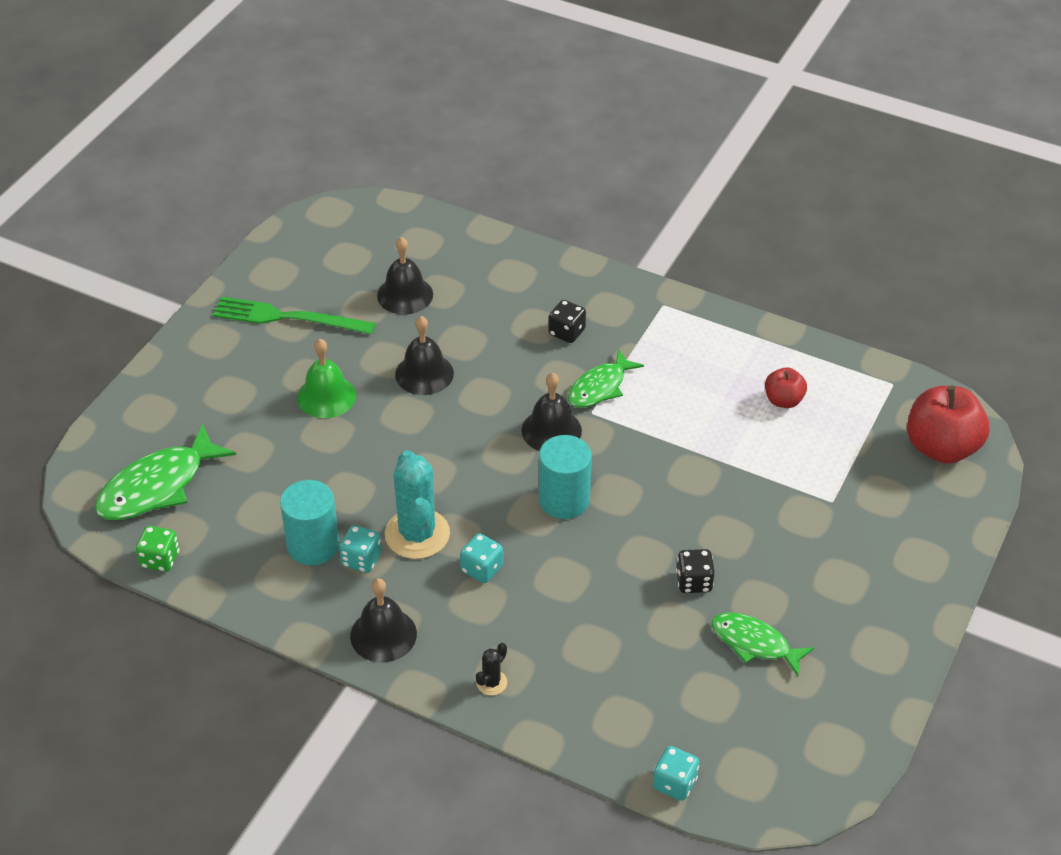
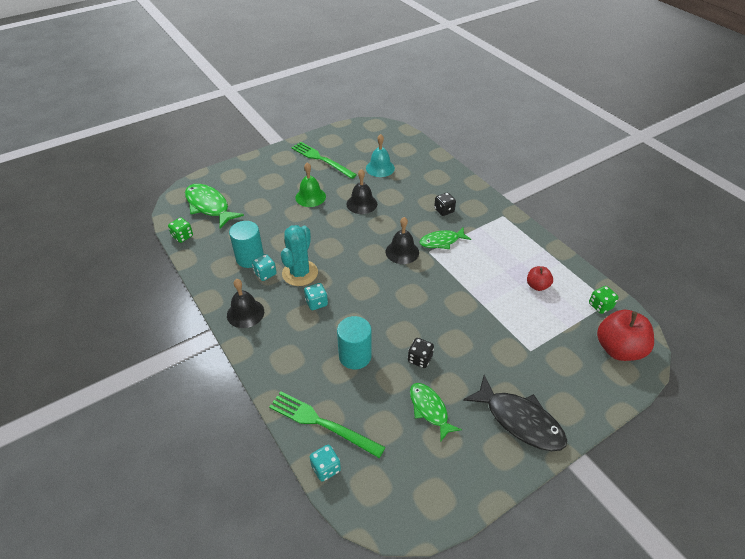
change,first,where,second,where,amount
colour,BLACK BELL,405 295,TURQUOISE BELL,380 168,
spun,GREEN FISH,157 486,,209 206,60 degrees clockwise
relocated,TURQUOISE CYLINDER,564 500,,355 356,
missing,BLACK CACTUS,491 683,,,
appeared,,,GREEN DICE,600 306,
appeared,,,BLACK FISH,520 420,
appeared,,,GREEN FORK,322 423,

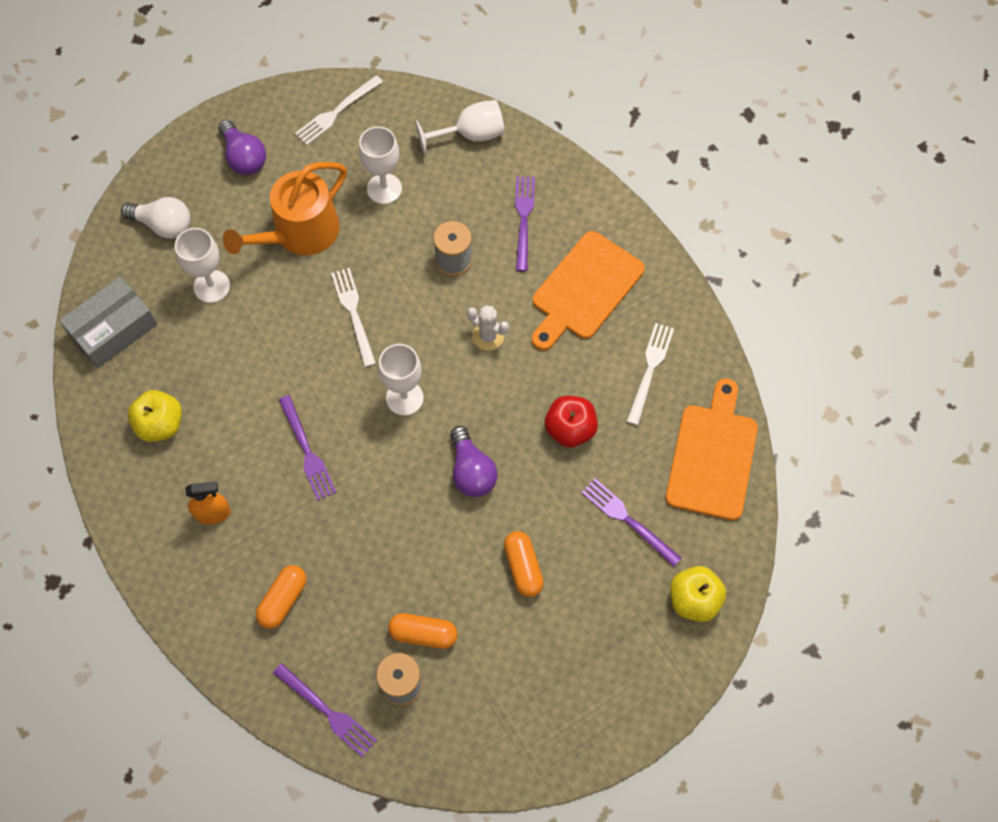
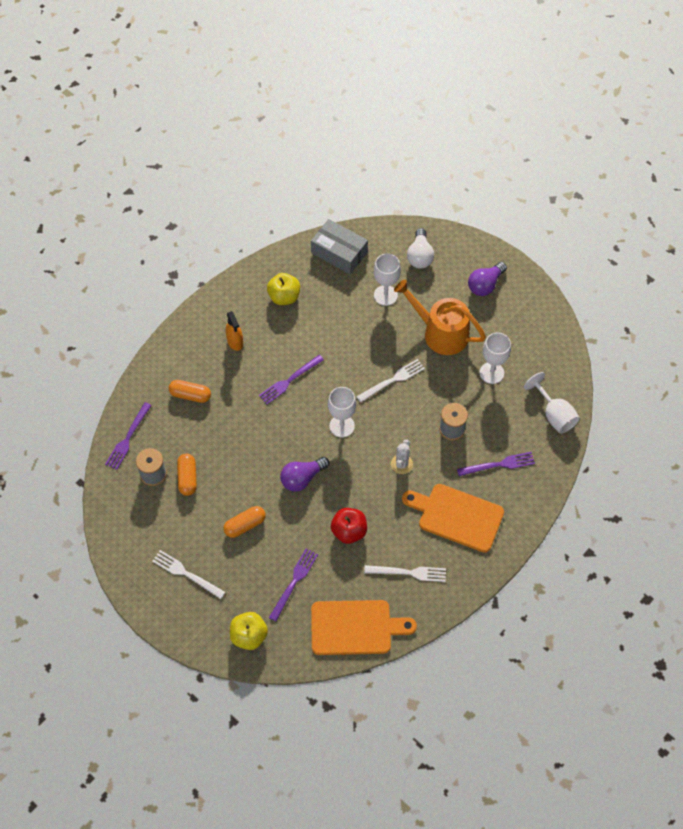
change,first,where,second,where,amount
relocated,WHITE FORK,336 112,,185 573,

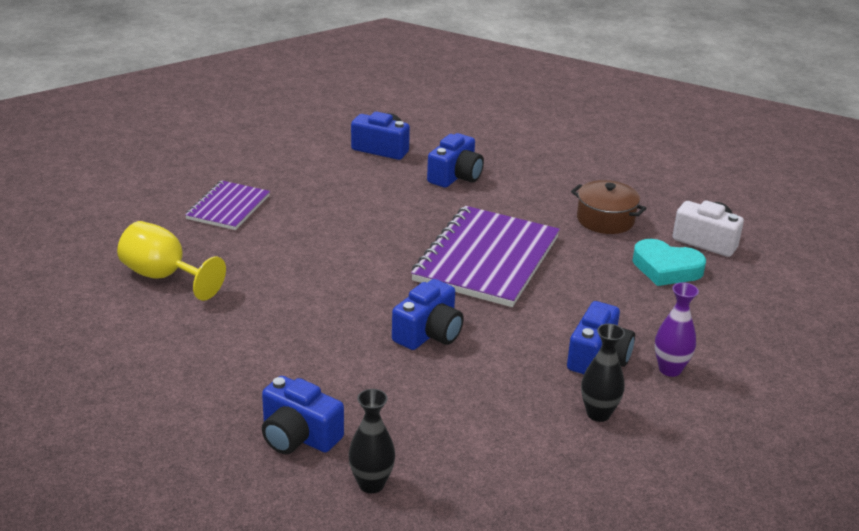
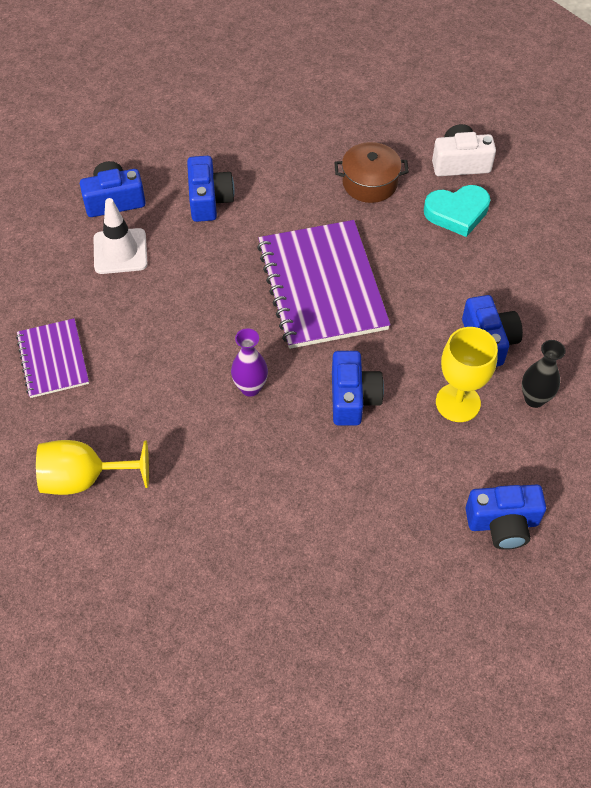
change,first,where,second,where,amount
relocated,PURPLE VASE,670 369,,250 388,
relocated,BLUE CAMERA,298 436,,502 523,
missing,BLACK VASE,371 484,,,
appeared,,,WHITE TRAFFIC CONE,120 251,
appeared,,,YELLOW GOBLET,458 403,

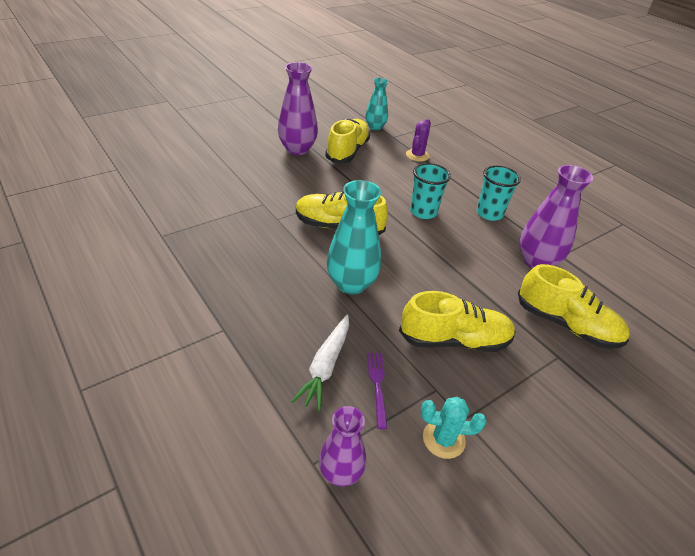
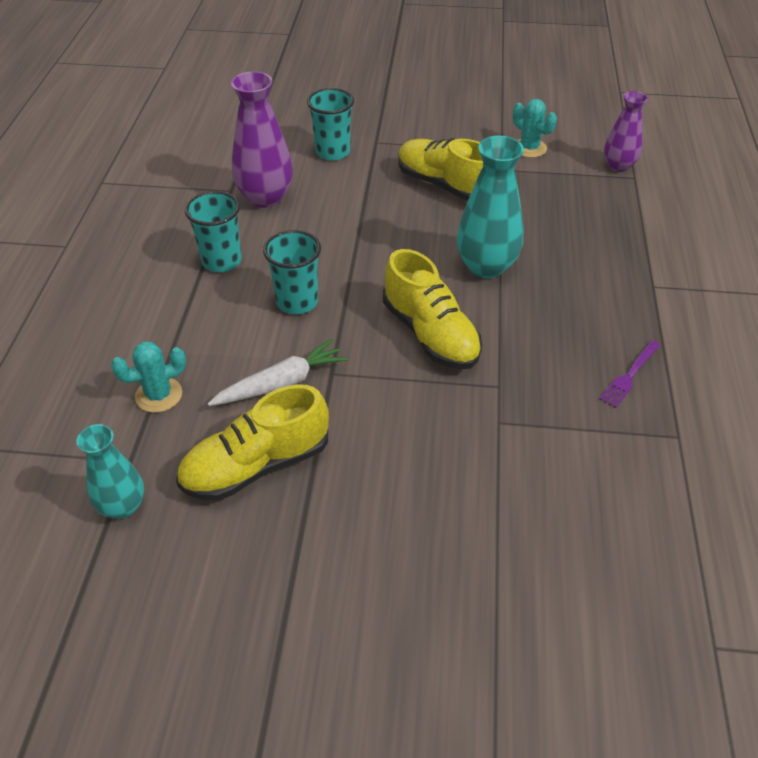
change,first,where,second,where,amount
missing,PURPLE VASE,297 149,,,
colour,PURPLE CACTUS,417 155,TURQUOISE CACTUS,159 395,
exchanged,YELLOW SHOE,566 324,TURQUOISE CUP,332 152,
relocated,WHITE CARROT,326 365,,281 383,
relocated,PURPLE FORK,377 385,,629 375,

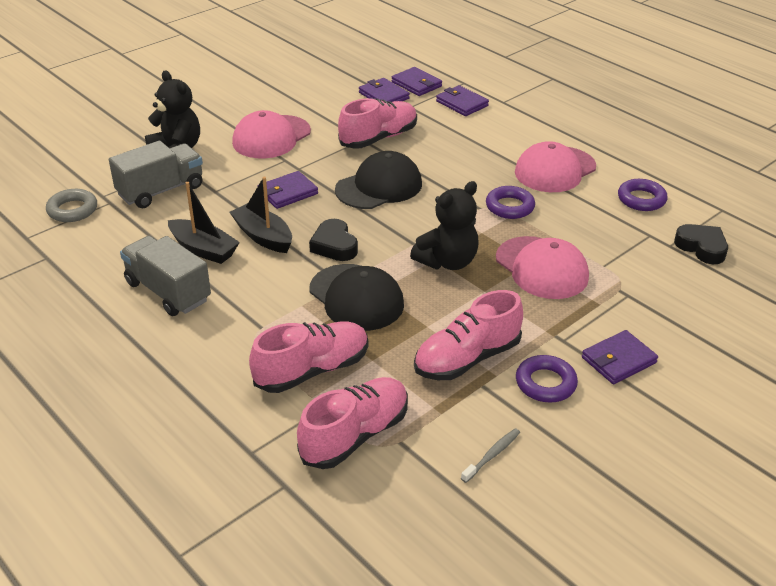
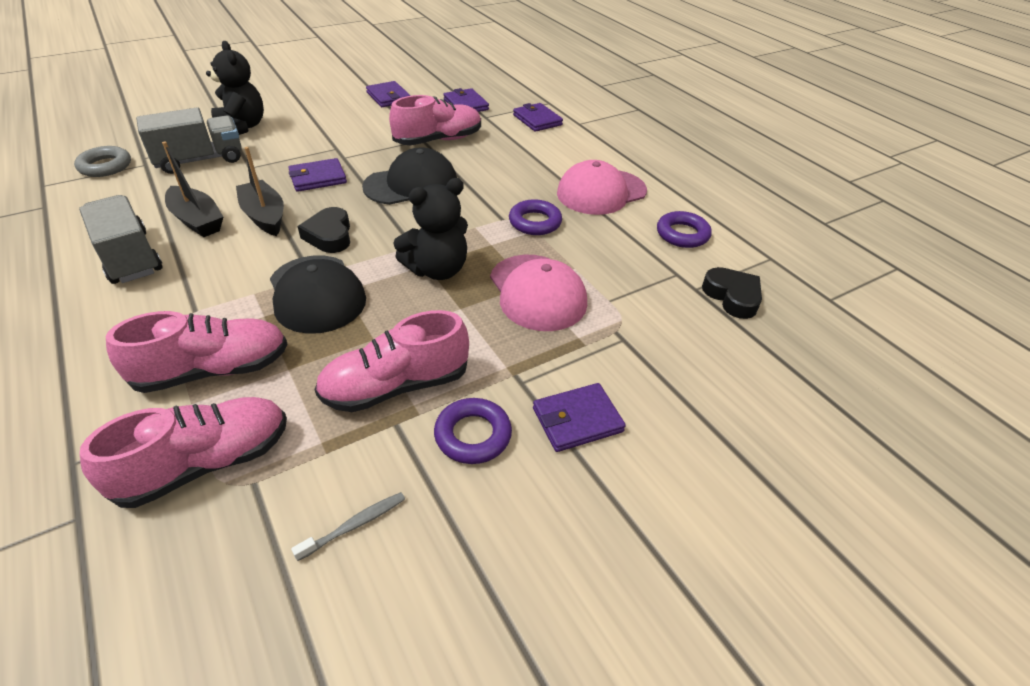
change,first,where,second,where,amount
relocated,PURPLE WALLET,416 84,,388 97,
missing,PINK CAP,271 137,,,

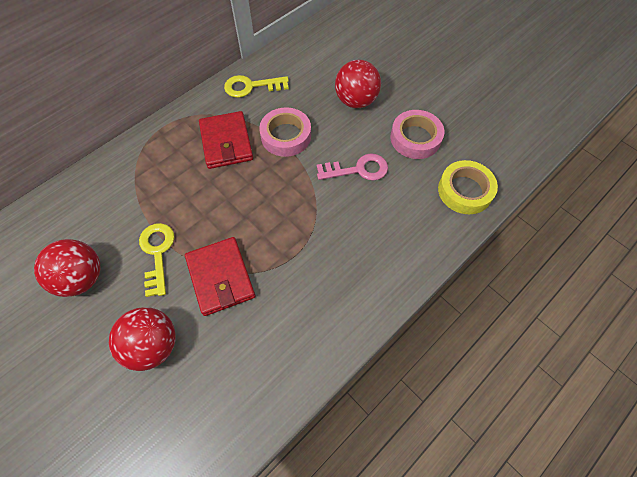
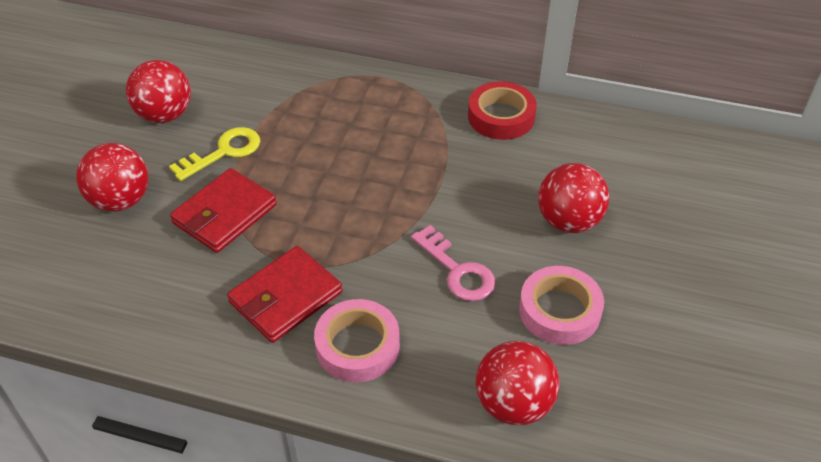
change,first,where,second,where,amount
exchanged,YELLOW KEY,251 87,RED TAPE,501 116,
relocated,PINK TAPE,286 136,,357 346,
relocated,RED WALLET,226 142,,285 297,
exchanged,YELLOW TAPE,465 191,RED BALL,513 404,

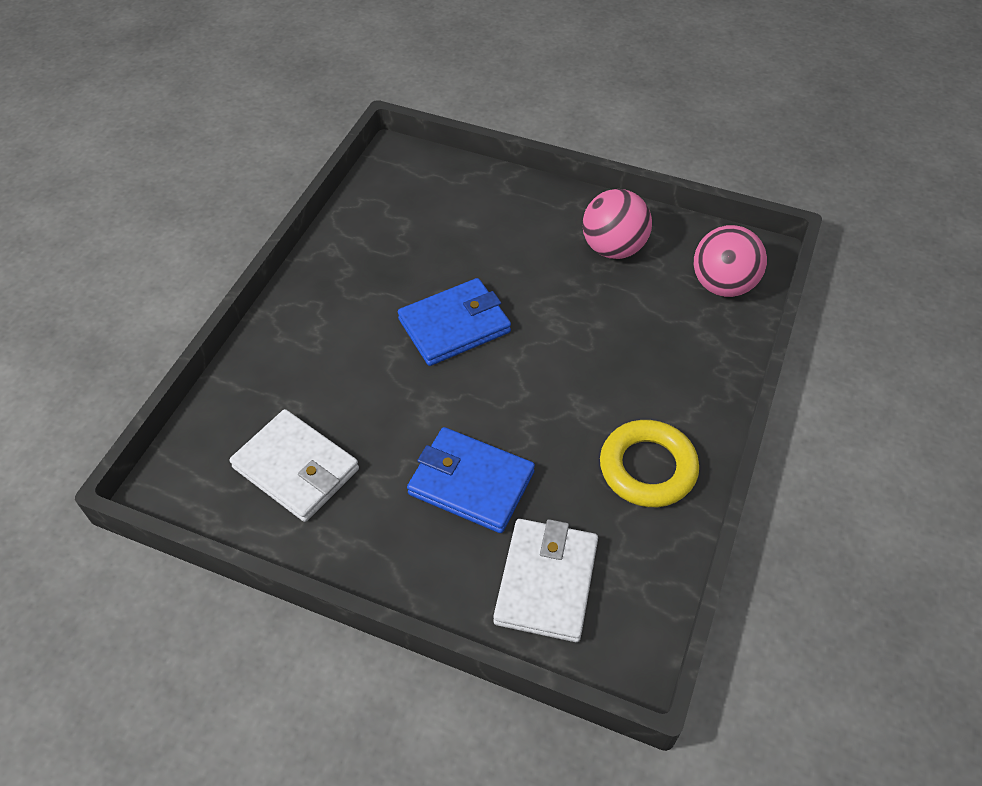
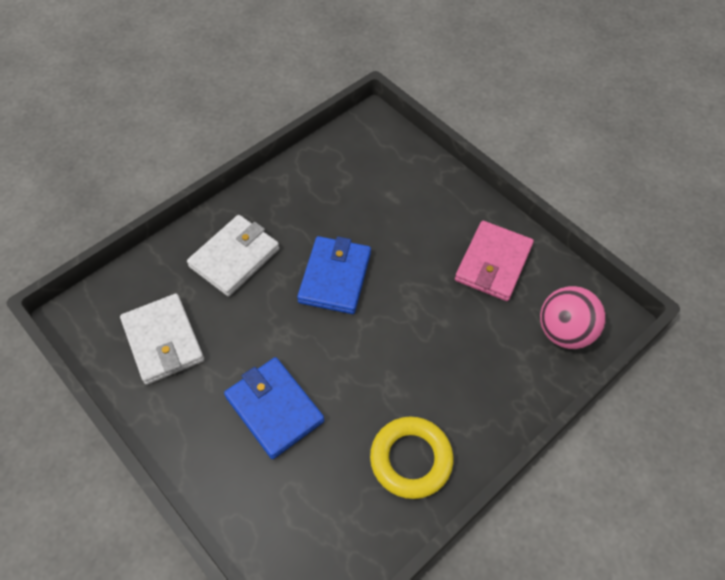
change,first,where,second,where,amount
exchanged,PINK BALL,613 248,PINK WALLET,493 263,
spun,BLUE WALLET,454 325,,335 277,75 degrees counterclockwise
relocated,WHITE WALLET,546 582,,234 257,

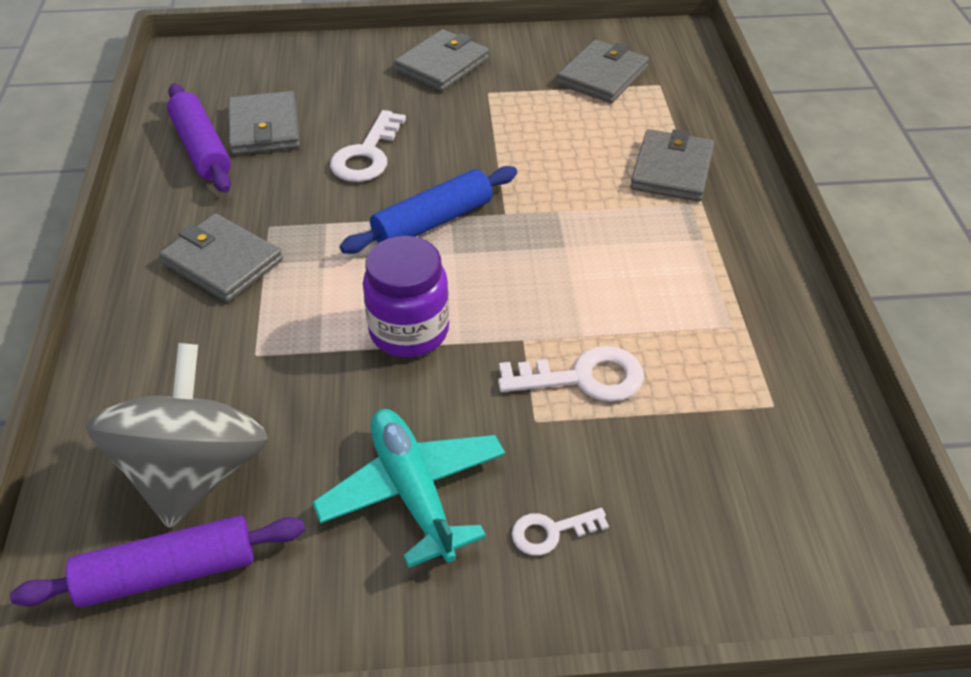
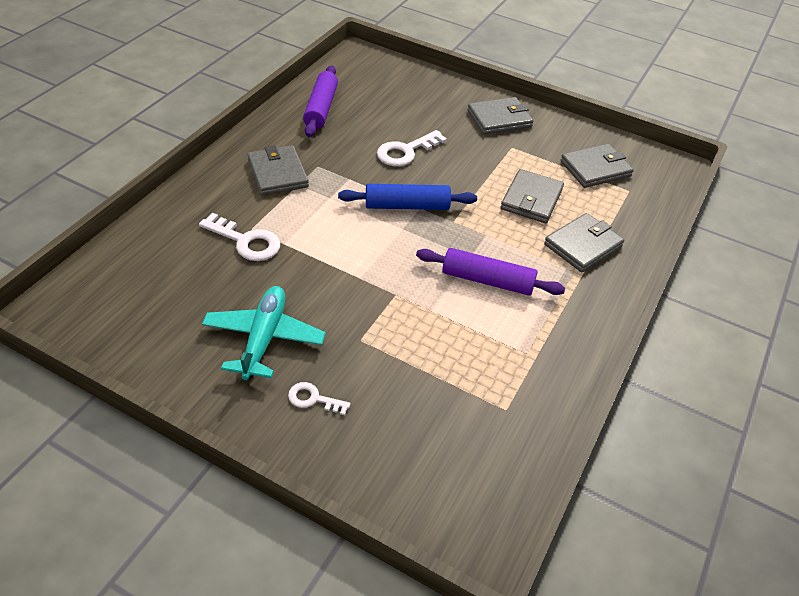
change,first,where,second,where,amount
relocated,GREY WALLET,264 128,,531 199,
missing,PURPLE JAR,409 331,,,
missing,GREY SPINNING TOP,194 472,,,
relocated,WHITE KEY,583 378,,246 241,
relocated,PURPLE ROLLING PIN,168 573,,487 280,

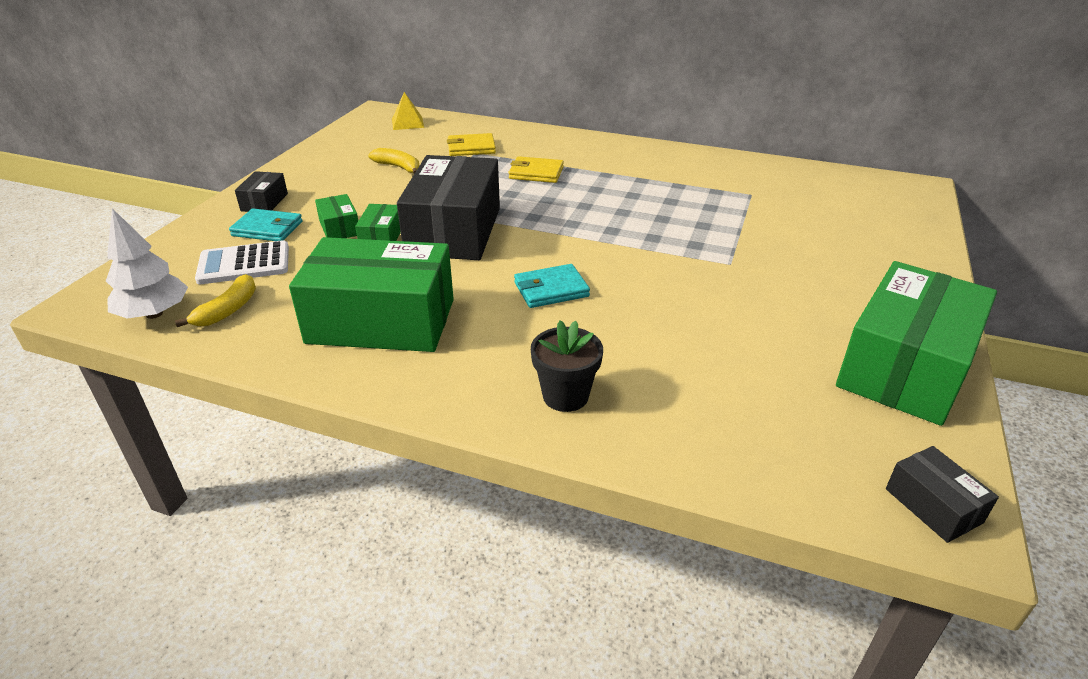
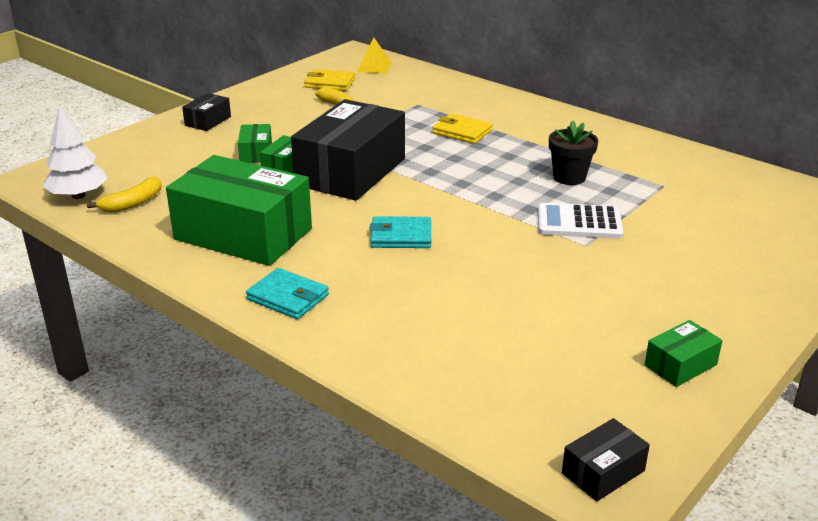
change,first,where,second,where,amount
relocated,YELLOW WALLET,471 148,,330 83,
relocated,TURQUOISE WALLET,267 229,,288 297,
relocated,WHITE CALCULATOR,244 264,,579 222,
size,GREEN BOX,904 367,,680 365,x0.43
relocated,BLACK FLOWER POT,565 396,,569 177,
spun,BLACK BOX,933 505,,603 472,60 degrees clockwise

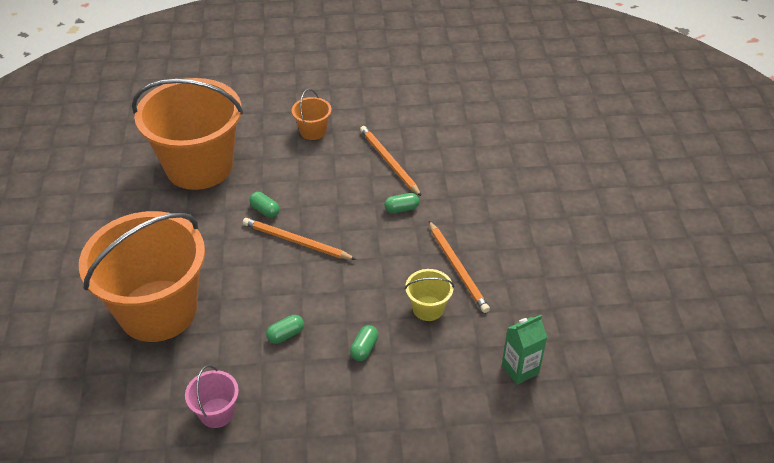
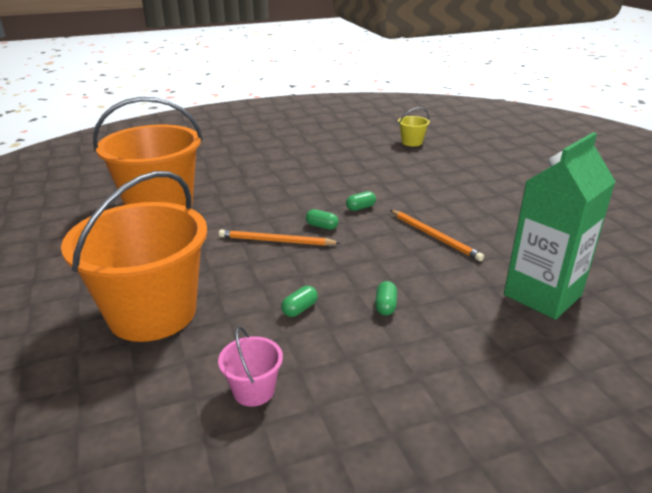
change,first,where,second,where,amount
missing,ORANGE BUCKET,313 131,,,
missing,ORANGE PENCIL,389 162,,,
relocated,GREEN CAPSULE,265 210,,322 226,
relocated,YELLOW BUCKET,428 308,,412 142,
size,GREEN CARTON,520 369,,542 295,x2.03

